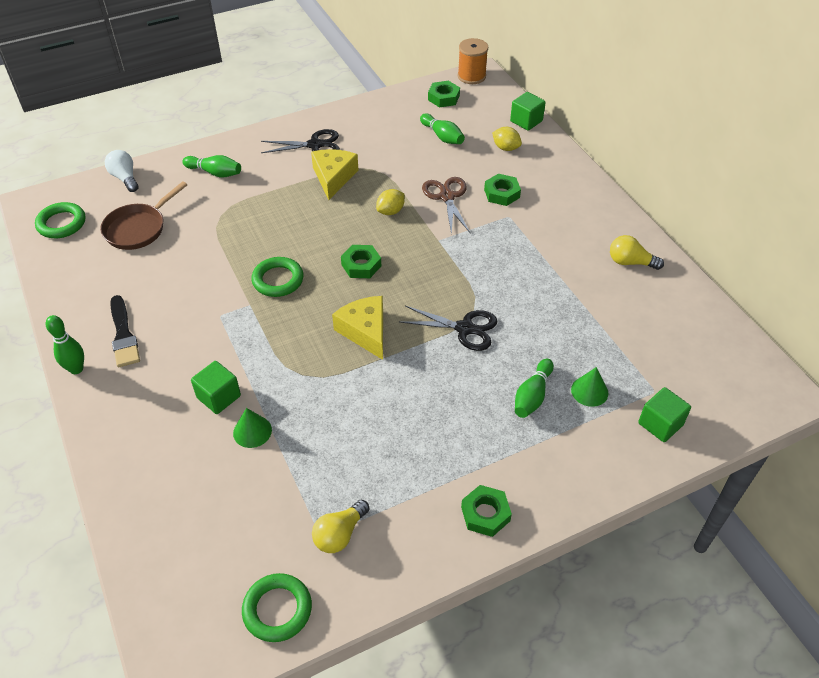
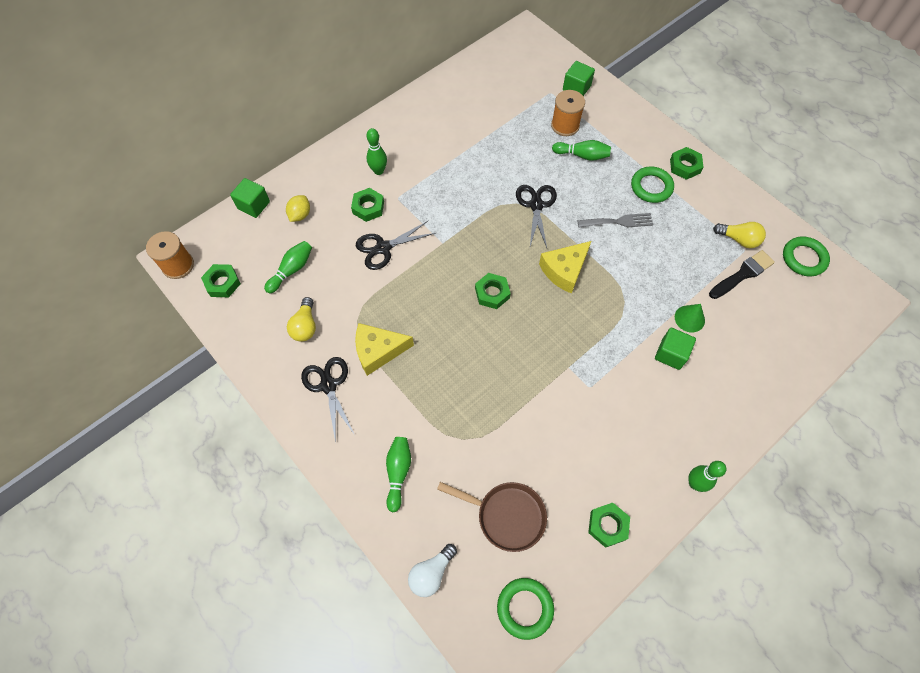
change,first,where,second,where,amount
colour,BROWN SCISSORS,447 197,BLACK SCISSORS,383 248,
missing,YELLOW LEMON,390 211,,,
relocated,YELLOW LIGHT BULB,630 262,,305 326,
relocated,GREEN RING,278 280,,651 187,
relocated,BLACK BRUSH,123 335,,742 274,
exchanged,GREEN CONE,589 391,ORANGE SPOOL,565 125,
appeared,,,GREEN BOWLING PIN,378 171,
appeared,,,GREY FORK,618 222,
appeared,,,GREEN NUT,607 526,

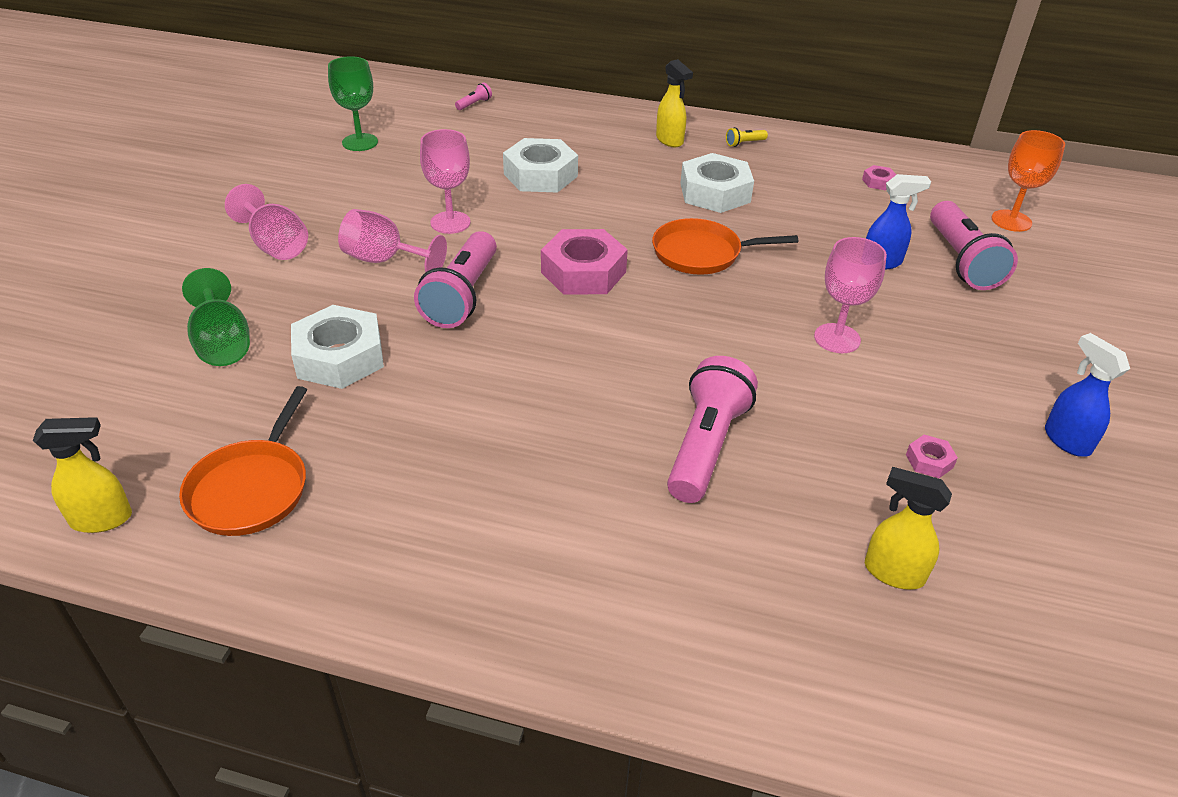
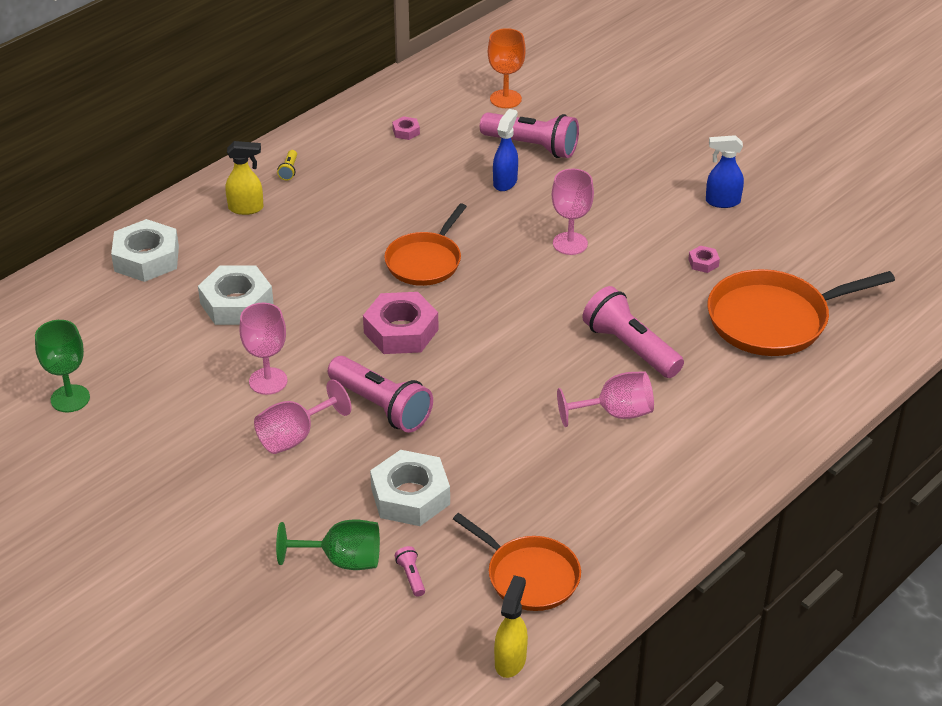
change,first,where,second,where,amount
relocated,PINK FLASHLIGHT,474 104,,411 576,
relocated,WHITE NUT,715 192,,146 258,
relocated,PINK GOBLET,276 245,,615 413,
exchanged,YELLOW SPRAY BOTTLE,892 572,ORANGE PAN,773 320,

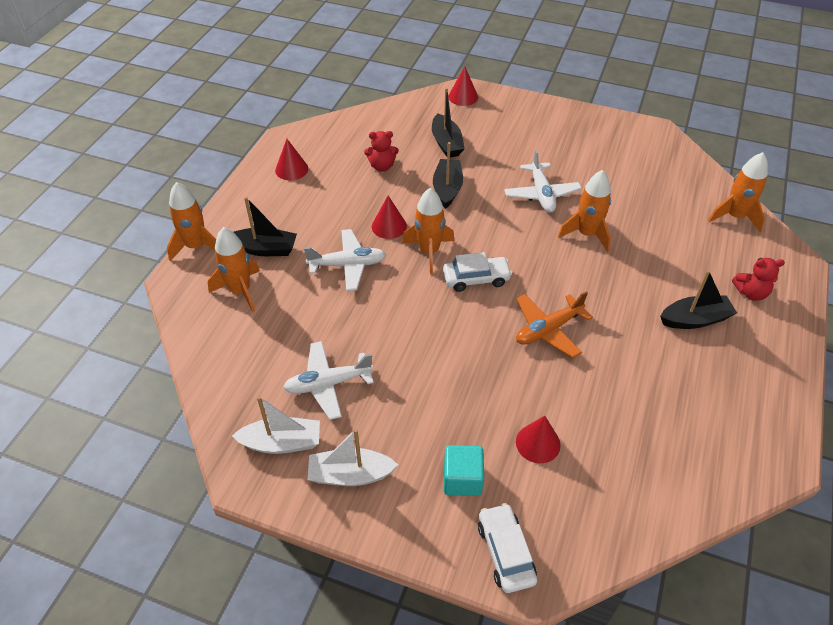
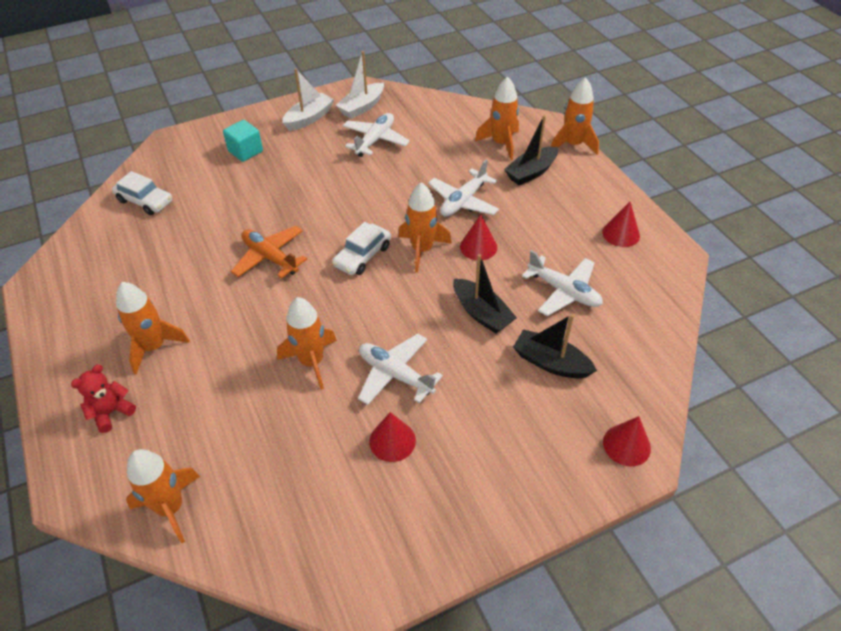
change,first,where,second,where,amount
exchanged,RED TEDDY BEAR,382 166,WHITE PLANE,564 291,
exchanged,BLACK BOAT,695 319,ORANGE ROCKET,154 347,
spun,ORANGE PLANE,548 330,,270 257,60 degrees counterclockwise
relocated,RED CONE,538 443,,392 441,
relocated,WHITE CAR,506 552,,145 201,

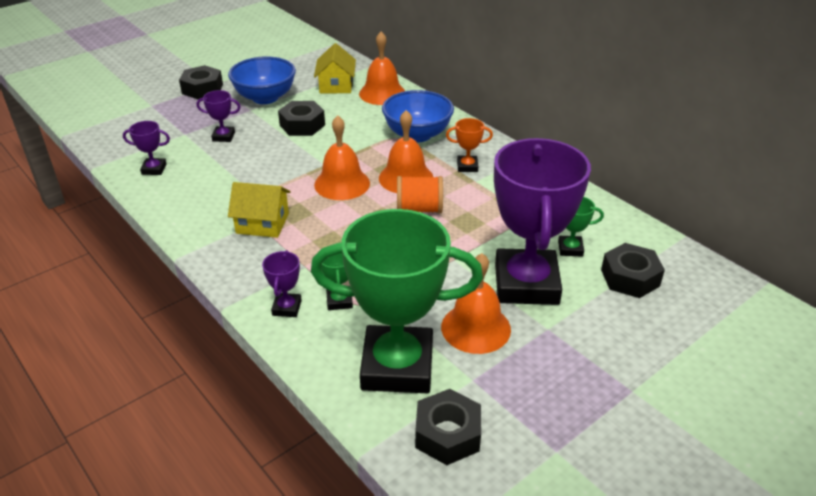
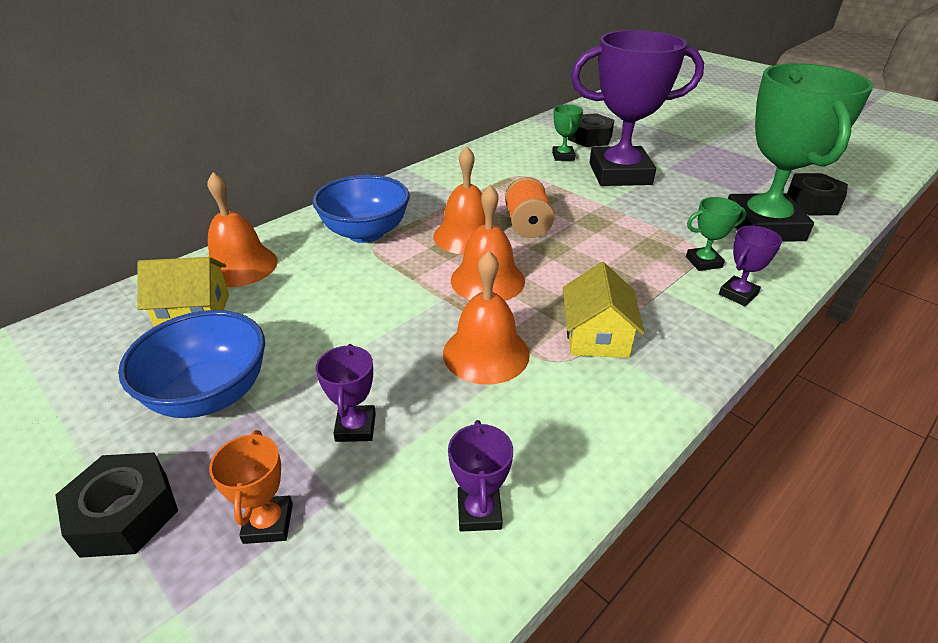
change,first,where,second,where,amount
missing,BLACK NUT,302 125,,,
relocated,ORANGE TROPHY,467 166,,268 523,
spun,PURPLE TROPHY,287 308,,738 294,45 degrees counterclockwise
relocated,ORANGE BELL,476 328,,486 353,

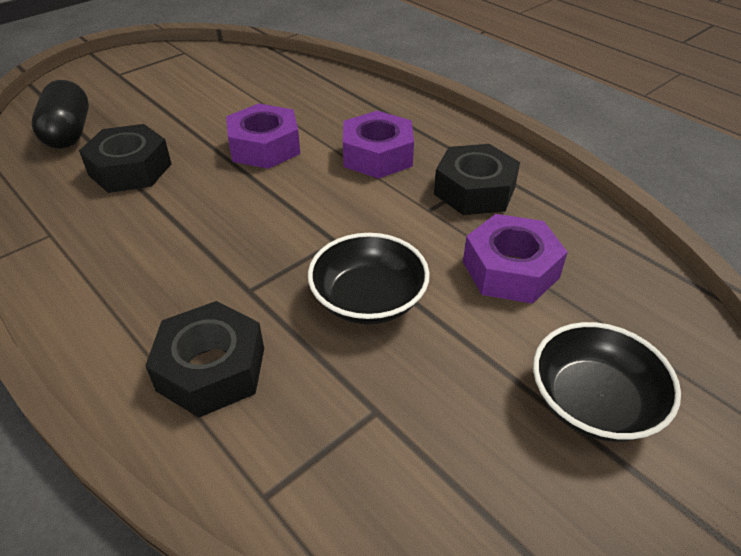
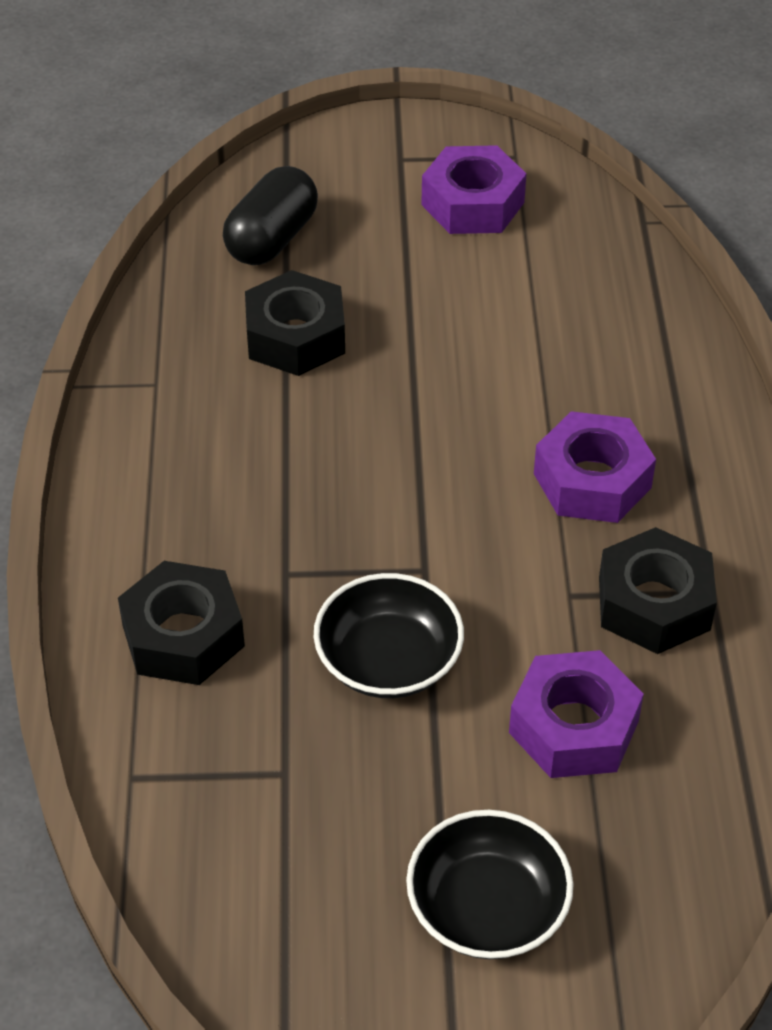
change,first,where,second,where,amount
relocated,PURPLE NUT,264 147,,472 203,

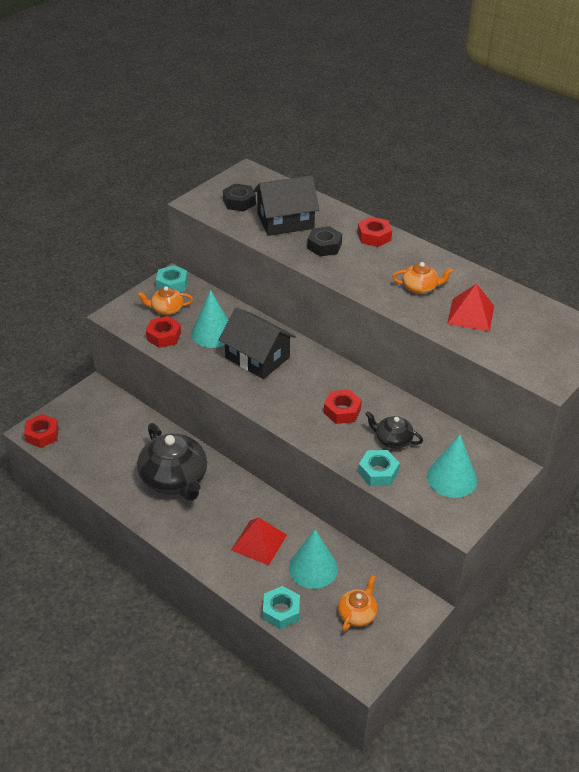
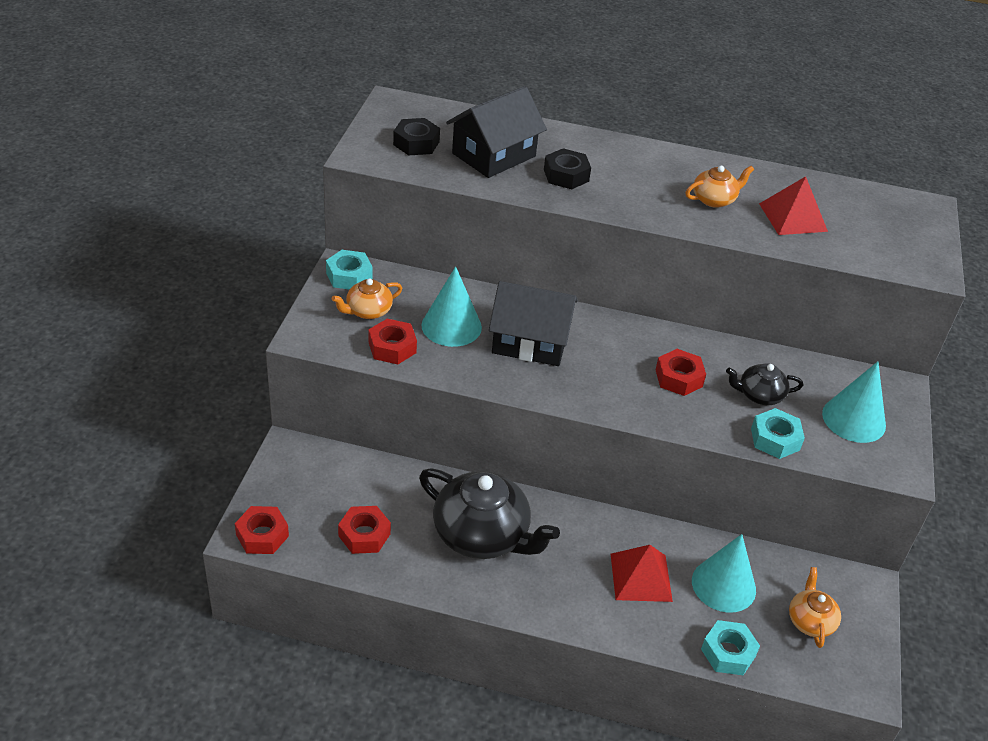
change,first,where,second,where,amount
relocated,RED NUT,374 236,,364 535,

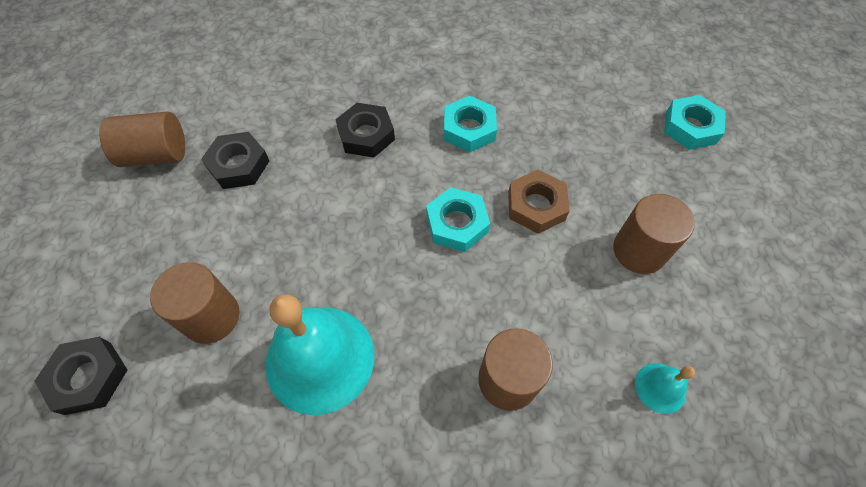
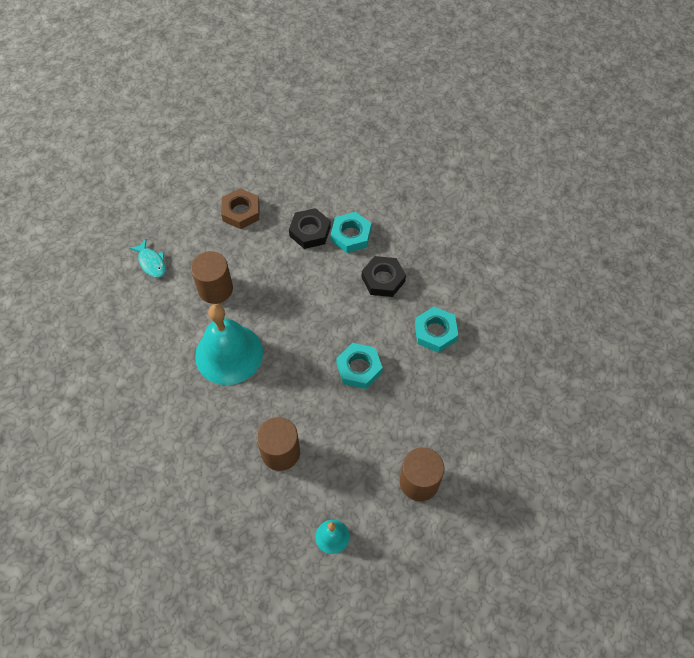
change,first,where,second,where,amount
relocated,TURQUOISE NUT,690 127,,350 235,
missing,BROWN CYLINDER,156 154,,,
relocated,BROWN NUT,536 206,,241 212,
exchanged,BLACK NUT,88 377,TURQUOISE FISH,151 262,

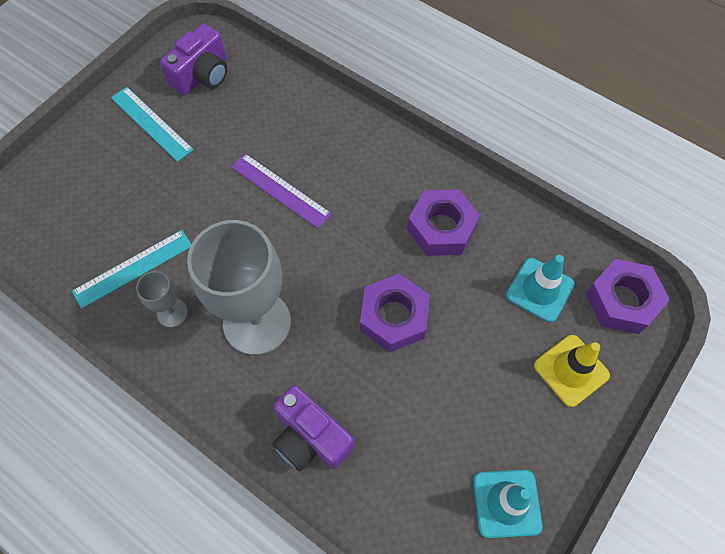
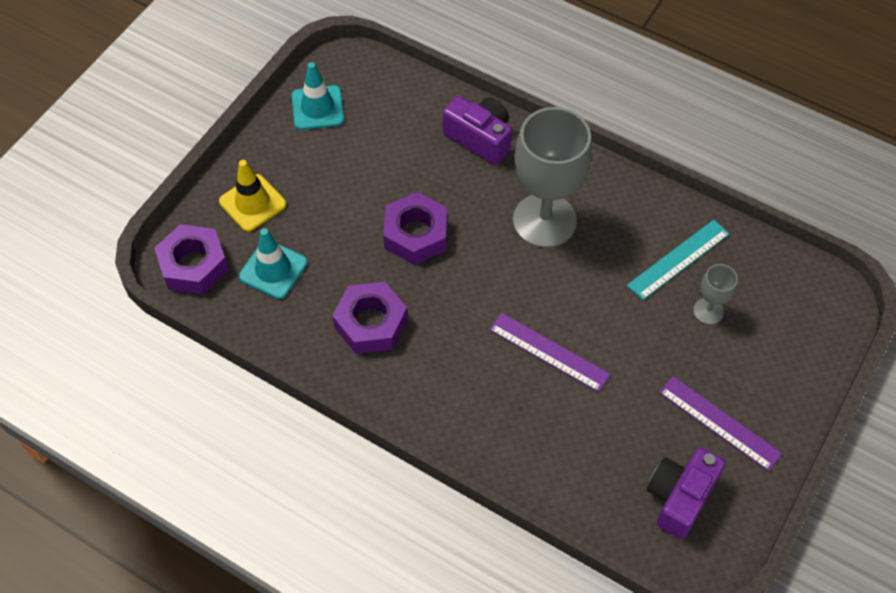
change,first,where,second,where,amount
colour,TURQUOISE RULER,151 123,PURPLE RULER,719 423,
relocated,GREY GOBLET,172 313,,708 311,

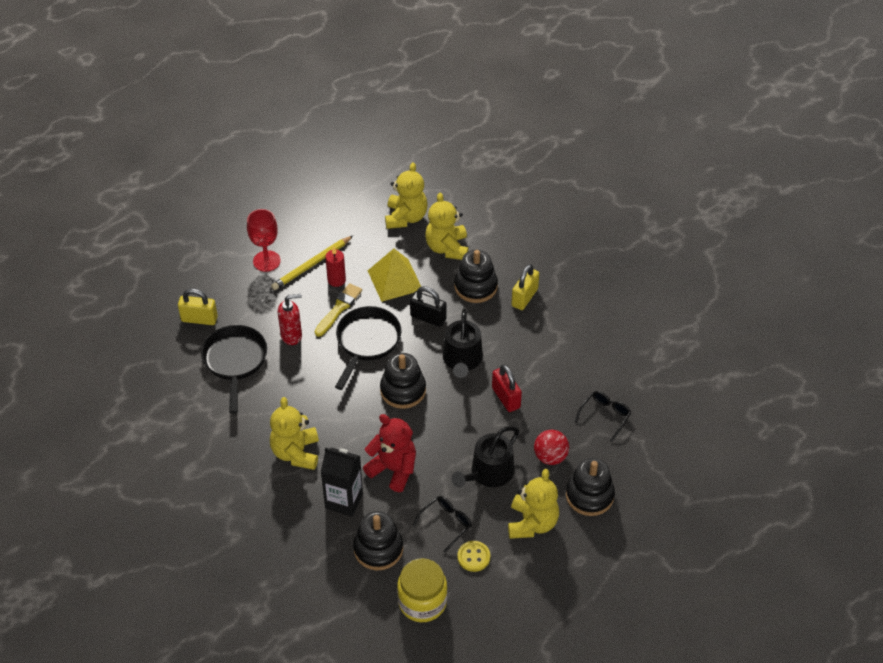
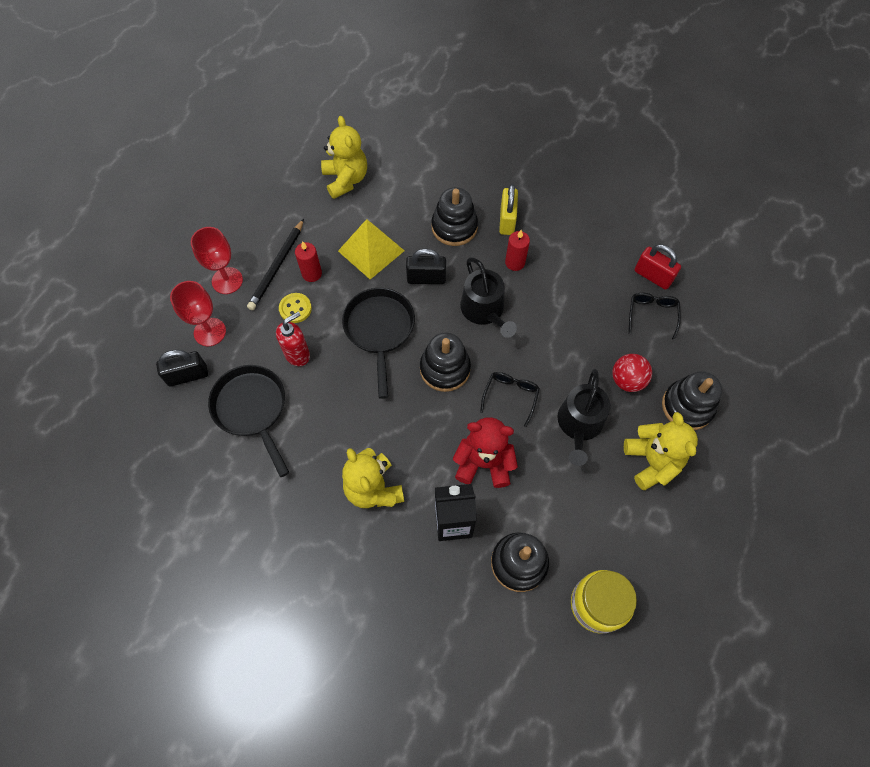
change,first,where,second,where,amount
missing,YELLOW TEDDY BEAR,447 248,,,
colour,YELLOW PENCIL,312 265,BLACK PENCIL,277 267,
missing,YELLOW BRUSH,339 308,,,
colour,YELLOW PADLOCK,199 319,BLACK PADLOCK,187 375,
relocated,RED PADLOCK,506 398,,653 276,
relocated,BLACK GLASSES,446 524,,510 396,
relocated,YELLOW BUTTON,473 557,,295 308,
appeared,,,RED CANDLE,515 262,
appeared,,,RED GOBLET,210 332,

